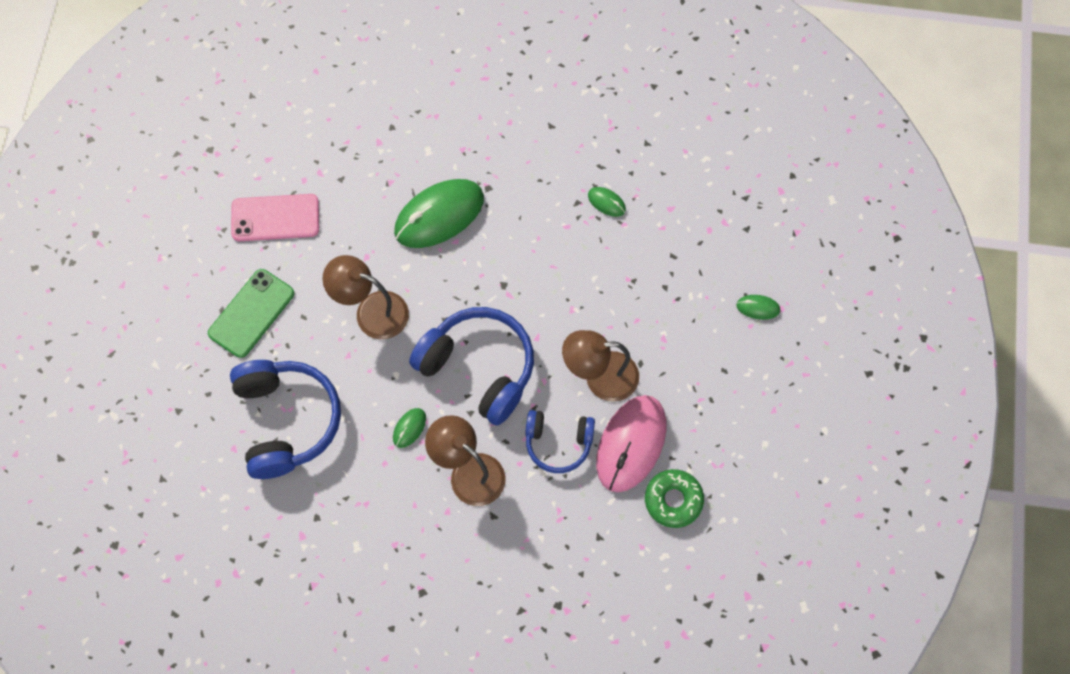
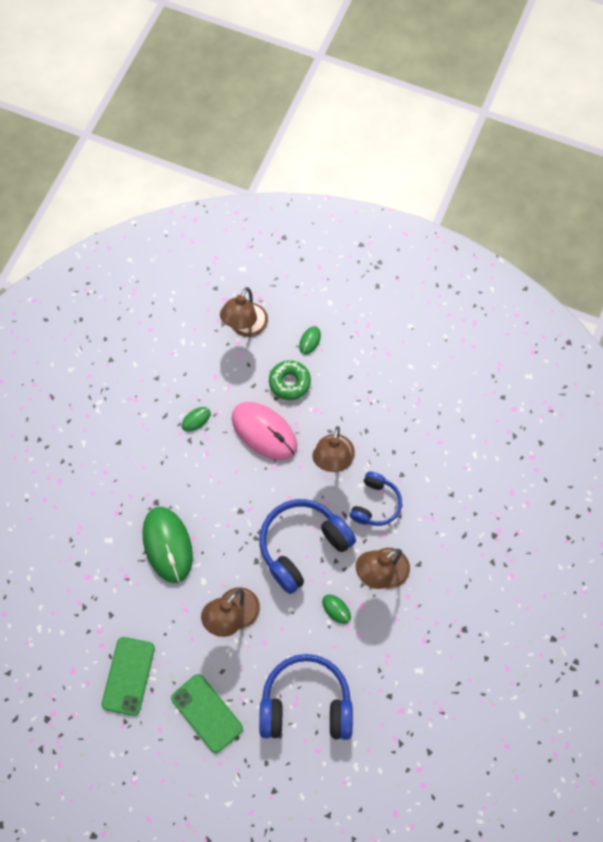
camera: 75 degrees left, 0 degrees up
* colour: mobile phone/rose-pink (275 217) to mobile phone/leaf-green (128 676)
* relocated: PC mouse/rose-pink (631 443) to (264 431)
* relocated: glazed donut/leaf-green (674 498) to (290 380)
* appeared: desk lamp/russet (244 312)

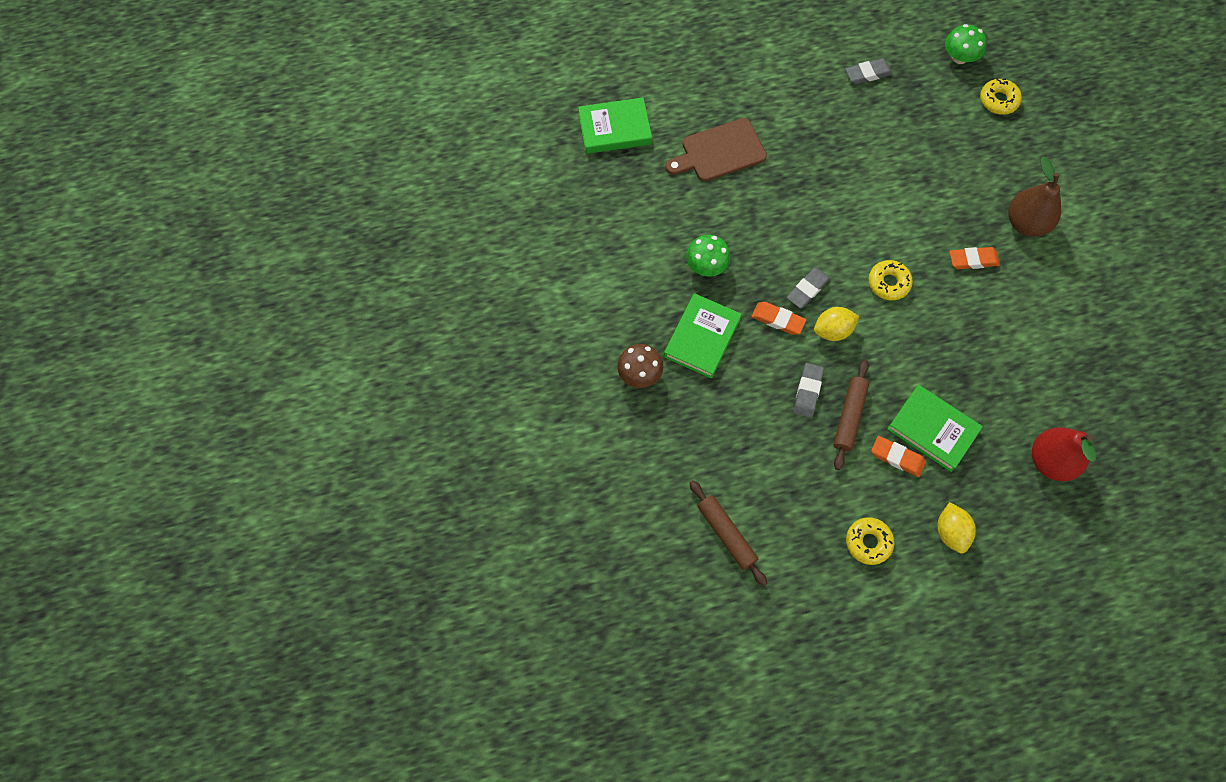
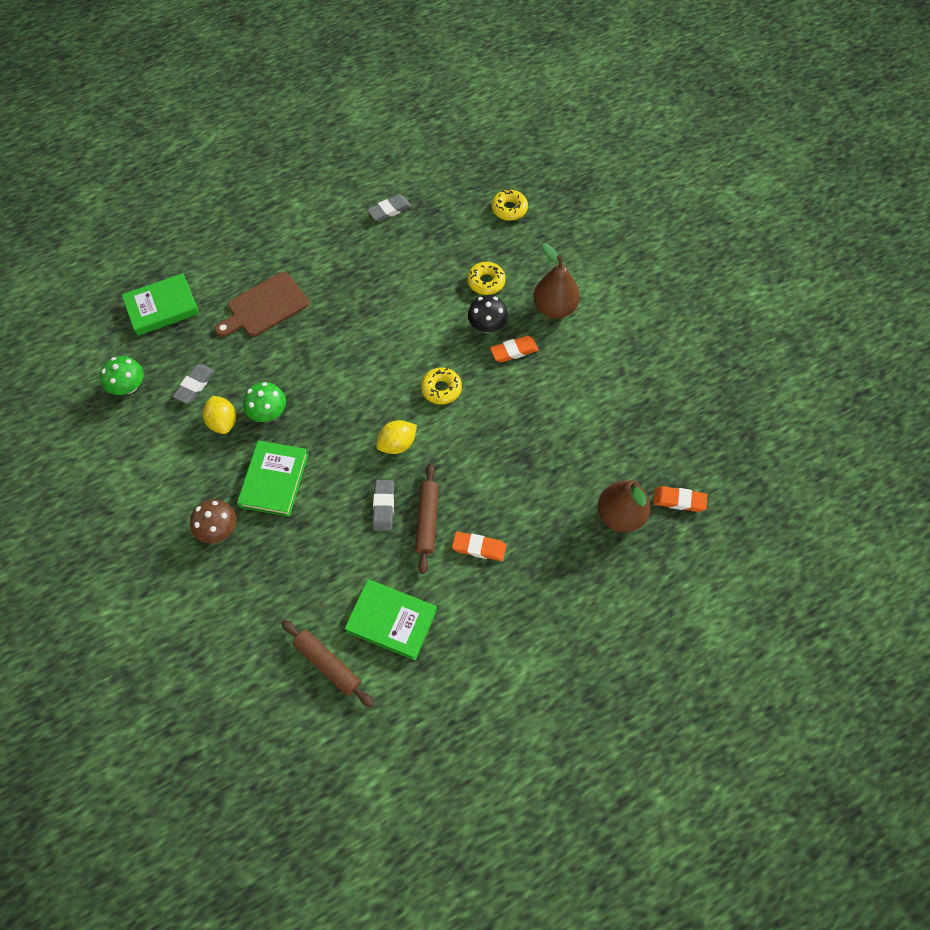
camera: 15 degrees left, 5 degrees down
* relocated: toadstool/leaf-green (966 44) to (122 375)
* relocated: pencil eraser/ash-grey (808 287) to (193 384)
* relocated: pencil eraser/orange (778 318) to (680 499)
* relocated: hardcover/leaf-green (935 428) to (390 619)
* colour: pear/scarlet (1064 454) to pear/russet (624 506)
* relocated: lemon/bright yellow (956 528) to (219 415)
* relocated: glazed donut/bright yellow (870 541) to (486 278)
* appeared: toadstool/black (488 314)

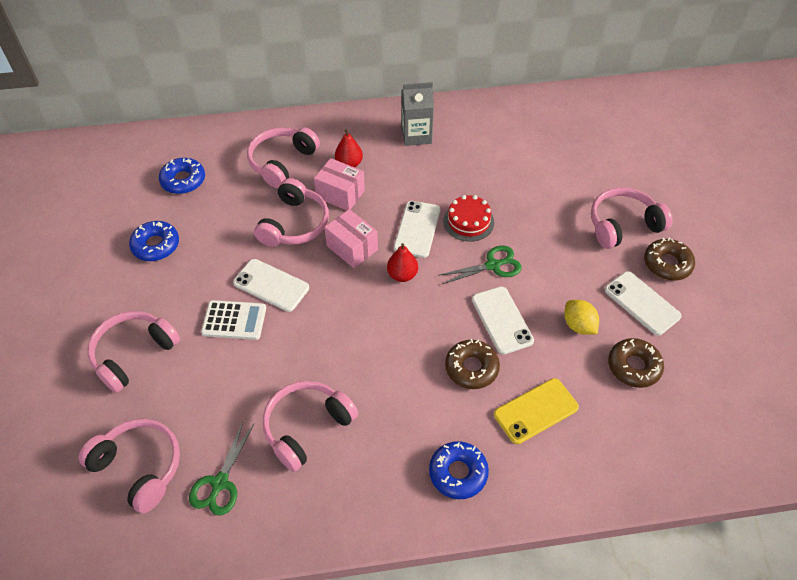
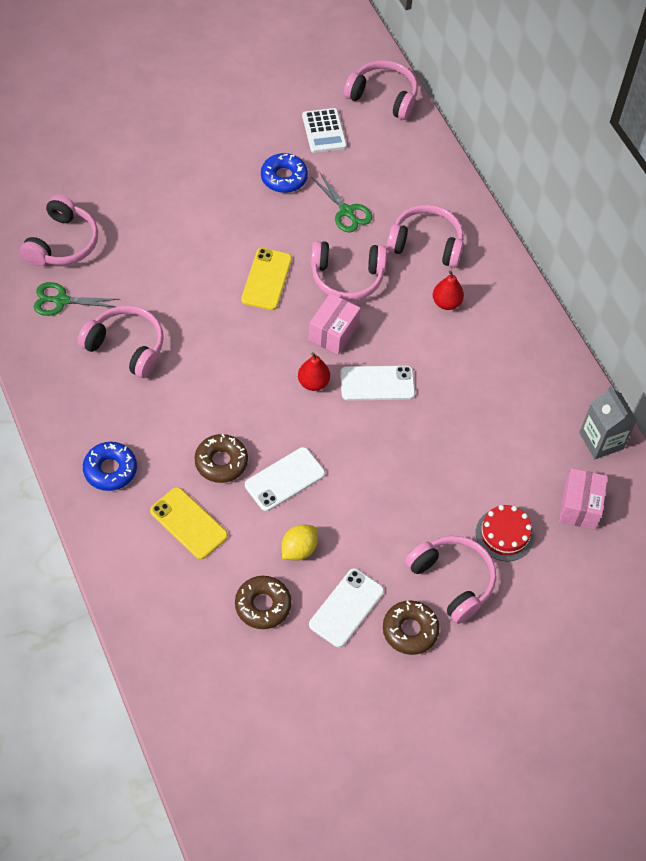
camera: 70 degrees right, 5 degrees up
* relocated: milk carton/ash-grey (417 114) to (608 422)
* missing: glazed donut/blue (182 176)
* relocated: package/rose-pink (339 184) to (583 499)
* relocated: gateau/scarlet (468 218) to (505 533)
* relocated: pair of scissors/leaf-green (480 264) to (341 203)
* colour: mobile phone/snow-white (271 285) to mobile phone/bright yellow (266 279)
* relocated: calculator/snow-white (233 320) to (324 130)
* relocated: headset/rose-pink (133 352) to (381 90)

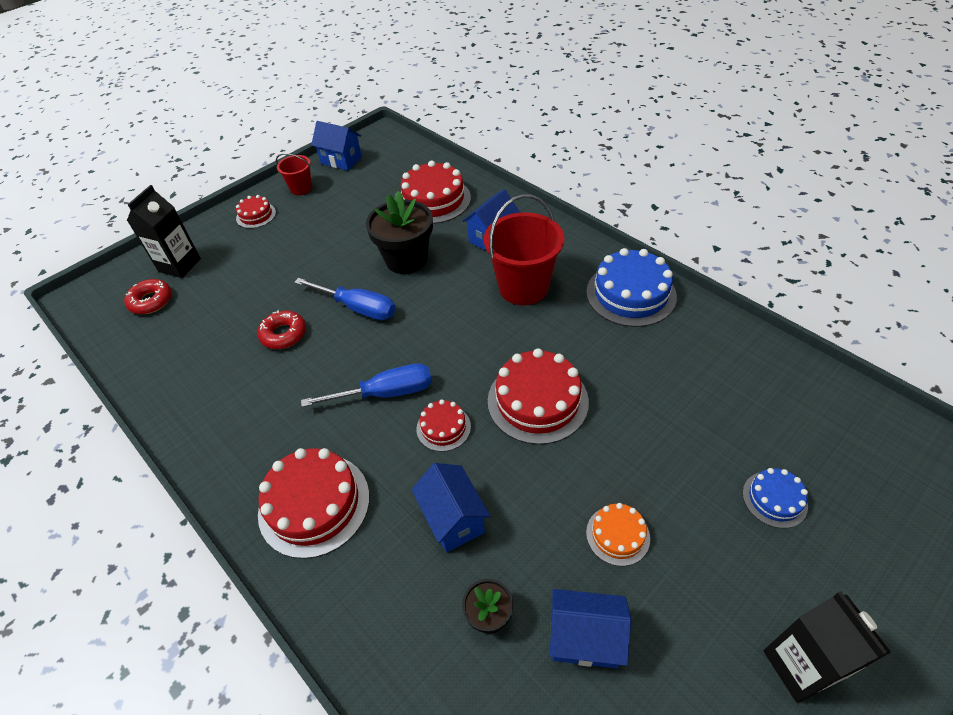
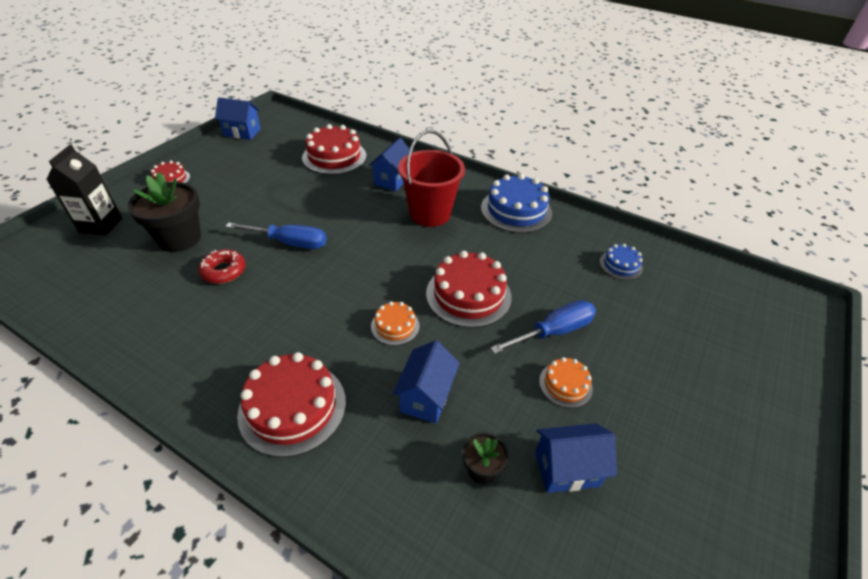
camera: 20 degrees left, 5 degrees down
* missing: pail/scarlet (294 174)
* relocated: plant pot/black (399 232) to (164 212)
* missing: glazed donut/scarlet (148 296)
* relocated: hand screwdriver/blue (366 385) to (543 327)
* colour: gateau/scarlet (443 425) to gateau/orange (395 323)
* spun: toy house/blue (451 507) = (426 382) 60 degrees clockwise
* relocated: gateau/blue (775 498) to (621 262)
* missing: milk carton/black (827 647)

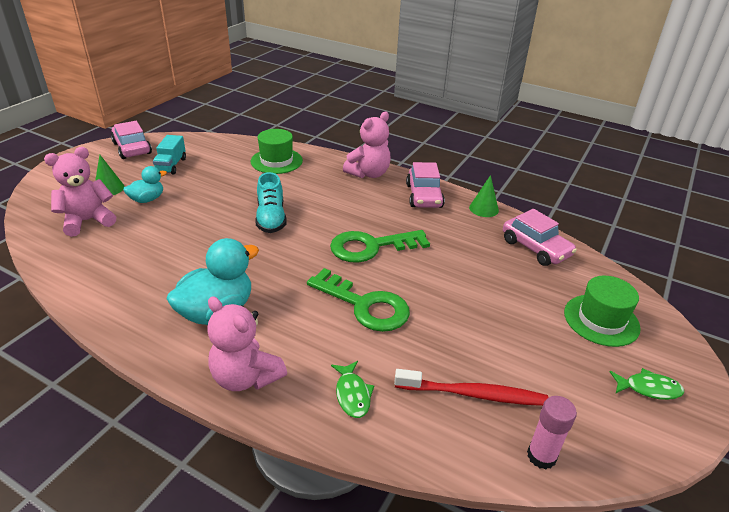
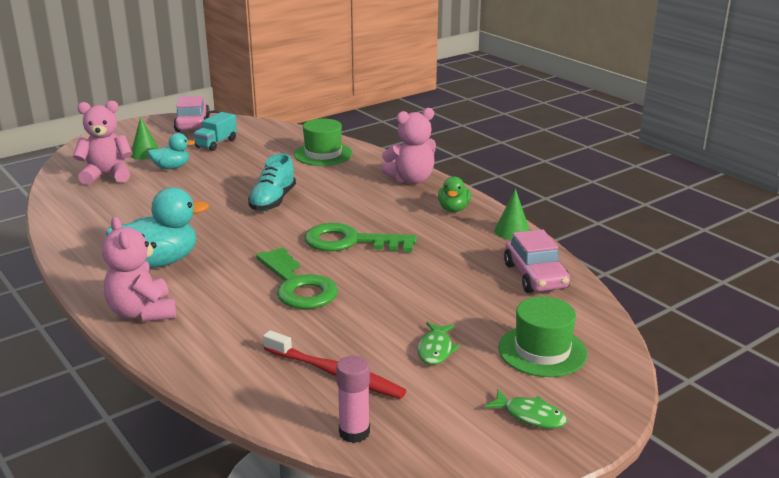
camera: 25 degrees right, 10 degrees down
* exchanged: car/rose-pink (425 185) to rubber duck/leaf-green (454 194)
* relocated: fish/leaf-green (353 389) to (438 343)

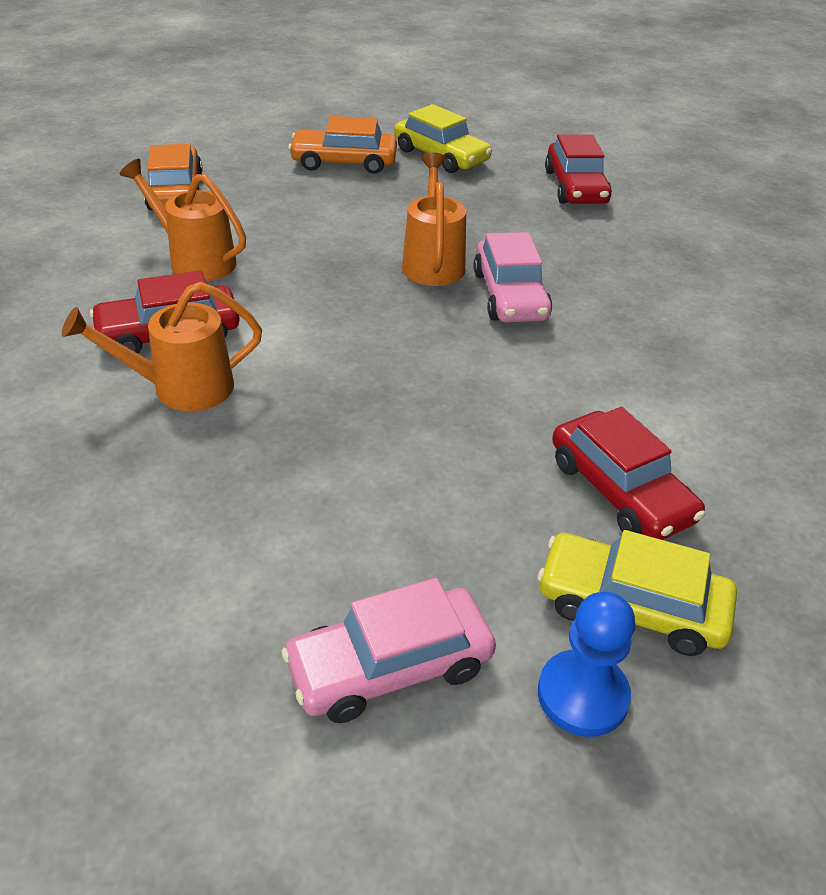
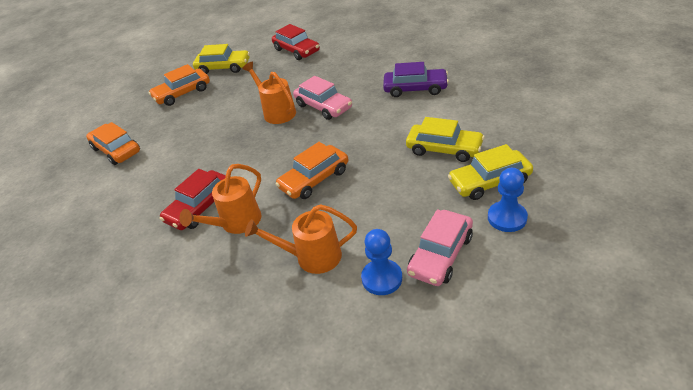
camera: 30 degrees left, 0 degrees up
* relocated: sprinkling can/orange (183 220) to (301 239)
* colour: car/scarlet (628 473) to car/bright yellow (445 139)
* appeared: car/royal purple (416 79)
* appeared: car/orange (312 170)
* appeared: game pawn/blue (381 262)

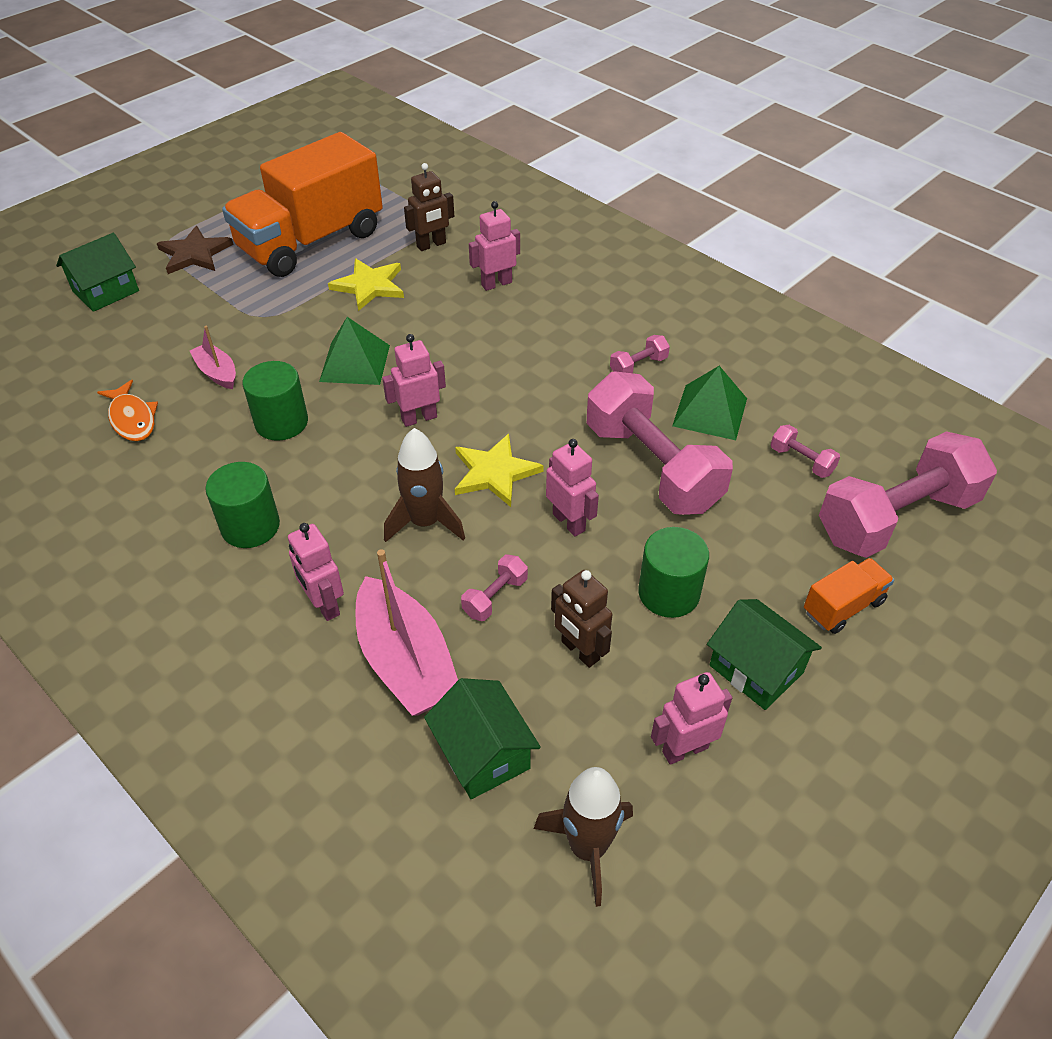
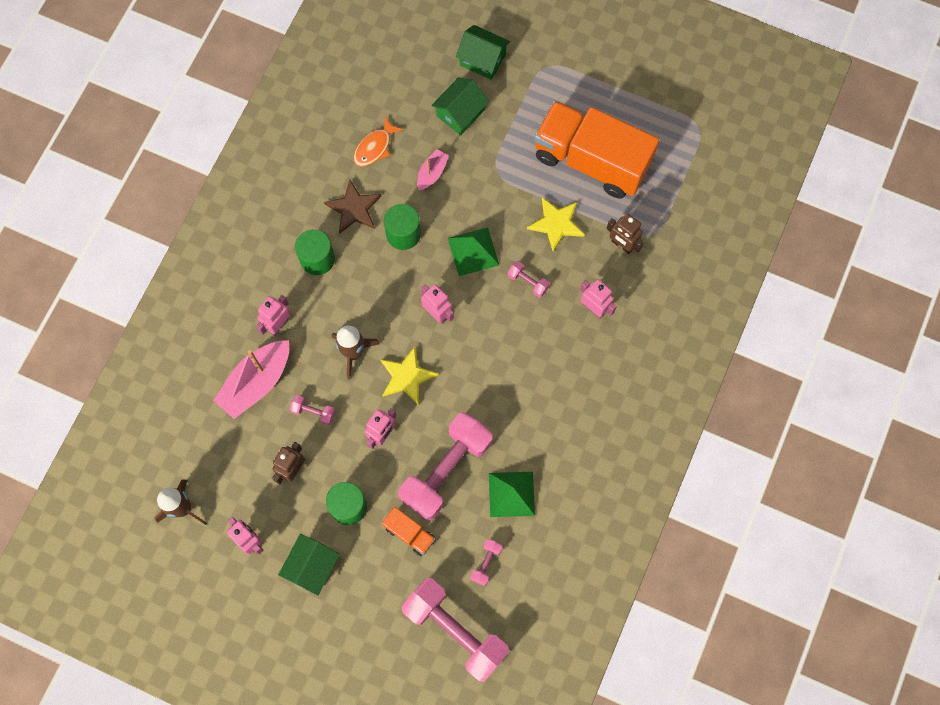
camera: 70 degrees right, 25 degrees up
* relocated: five-pointed star/russet (195 250) to (352 207)
* relocated: free weight/rose-pink (640 354) to (529 279)
* relocated: truck/orange (849 596) to (408 531)
* relocated: toy house/leaf-green (482 738) to (460 106)

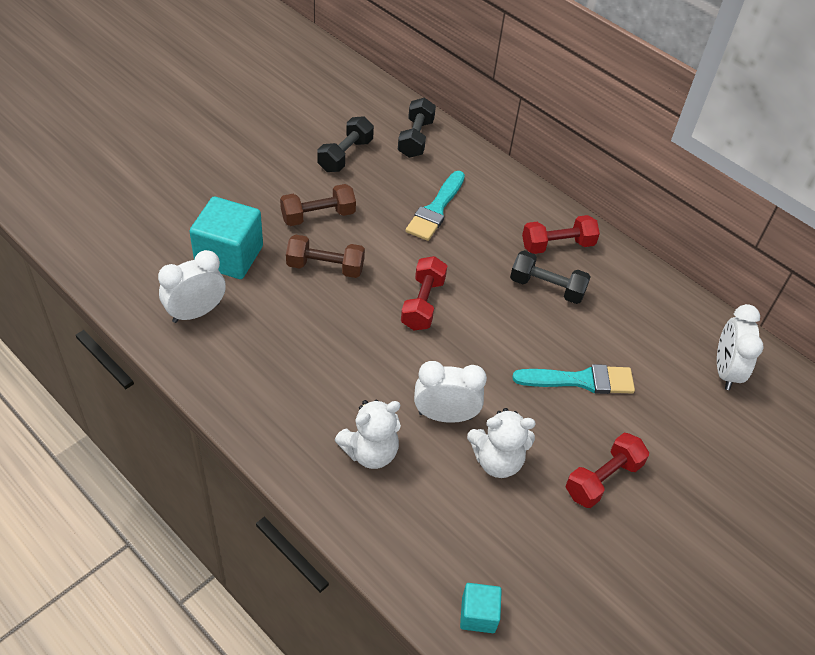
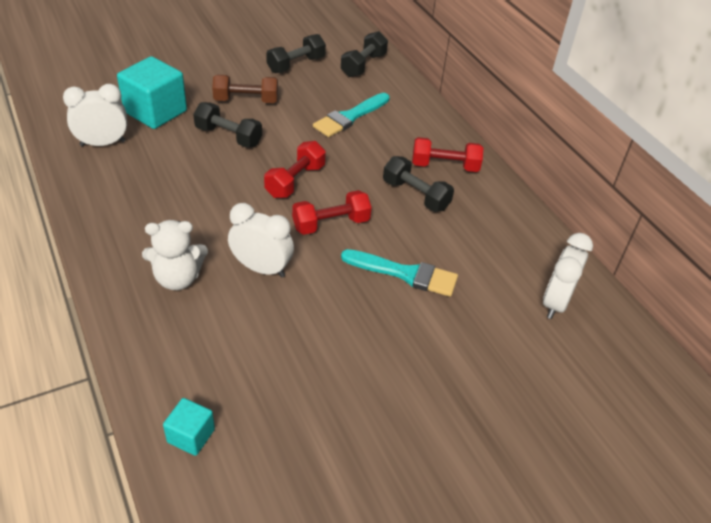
camera: 20 degrees right, 5 degrees down
* colour: free weight/russet (325 256) to free weight/black (227 125)
* missing: stuffed bear/snow-white (501 443)
* relocated: free weight/scarlet (607 470) to (332 212)

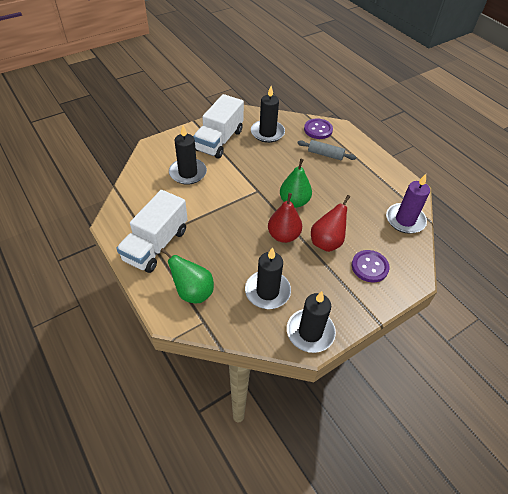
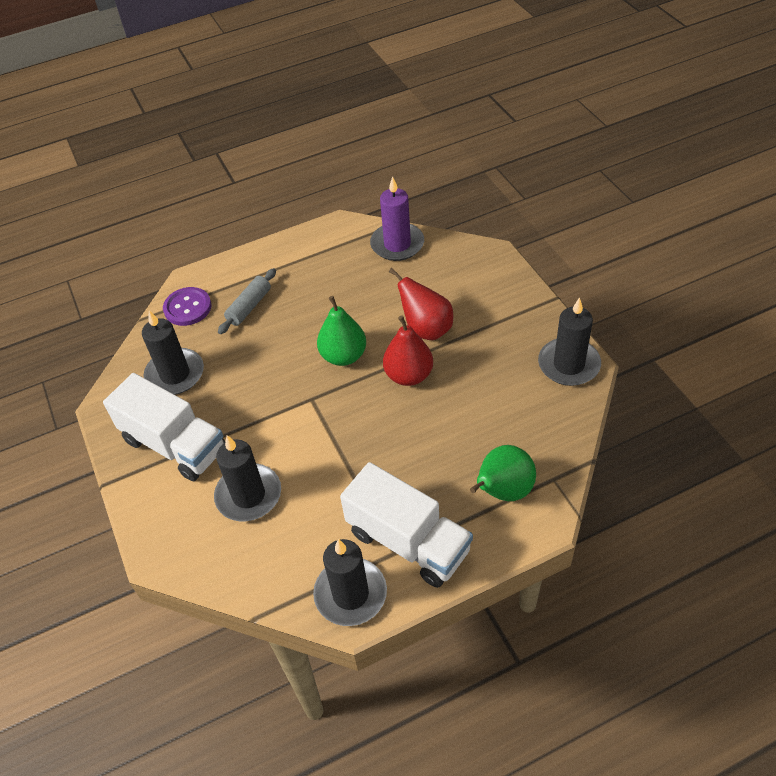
camera: 75 degrees left, 0 degrees up
* relocated: pillar candle/black (268 278) to (350 582)
* missing: button/royal purple (371 266)

